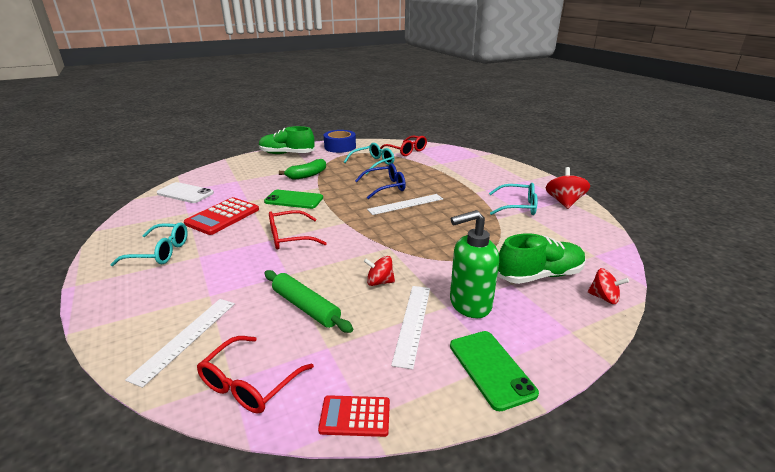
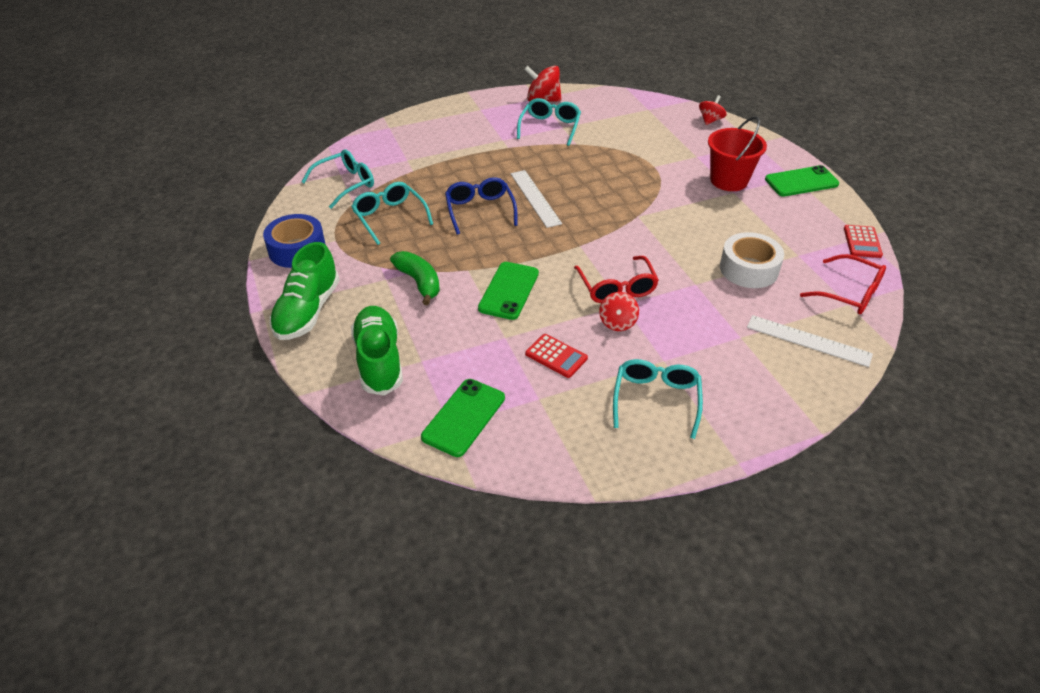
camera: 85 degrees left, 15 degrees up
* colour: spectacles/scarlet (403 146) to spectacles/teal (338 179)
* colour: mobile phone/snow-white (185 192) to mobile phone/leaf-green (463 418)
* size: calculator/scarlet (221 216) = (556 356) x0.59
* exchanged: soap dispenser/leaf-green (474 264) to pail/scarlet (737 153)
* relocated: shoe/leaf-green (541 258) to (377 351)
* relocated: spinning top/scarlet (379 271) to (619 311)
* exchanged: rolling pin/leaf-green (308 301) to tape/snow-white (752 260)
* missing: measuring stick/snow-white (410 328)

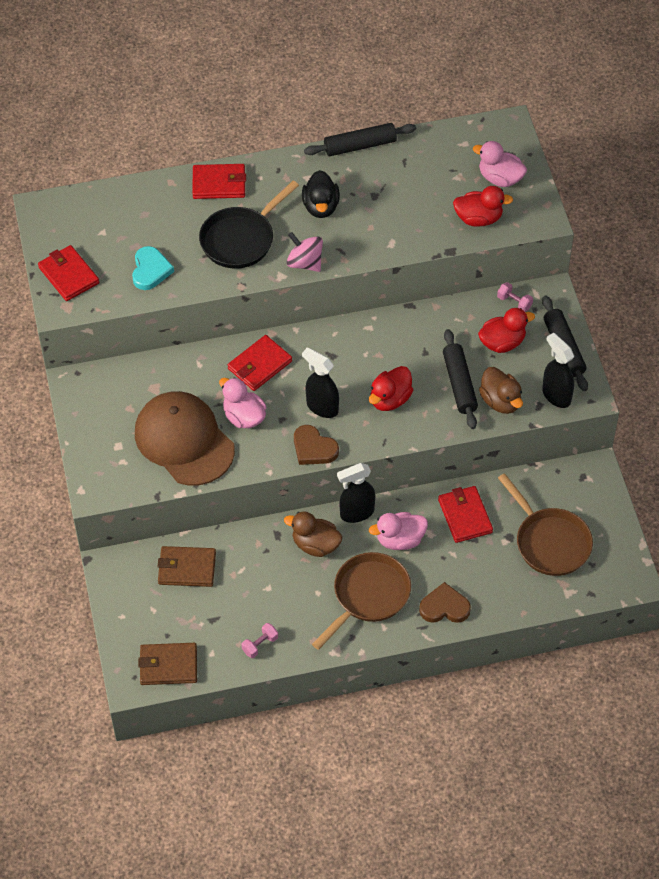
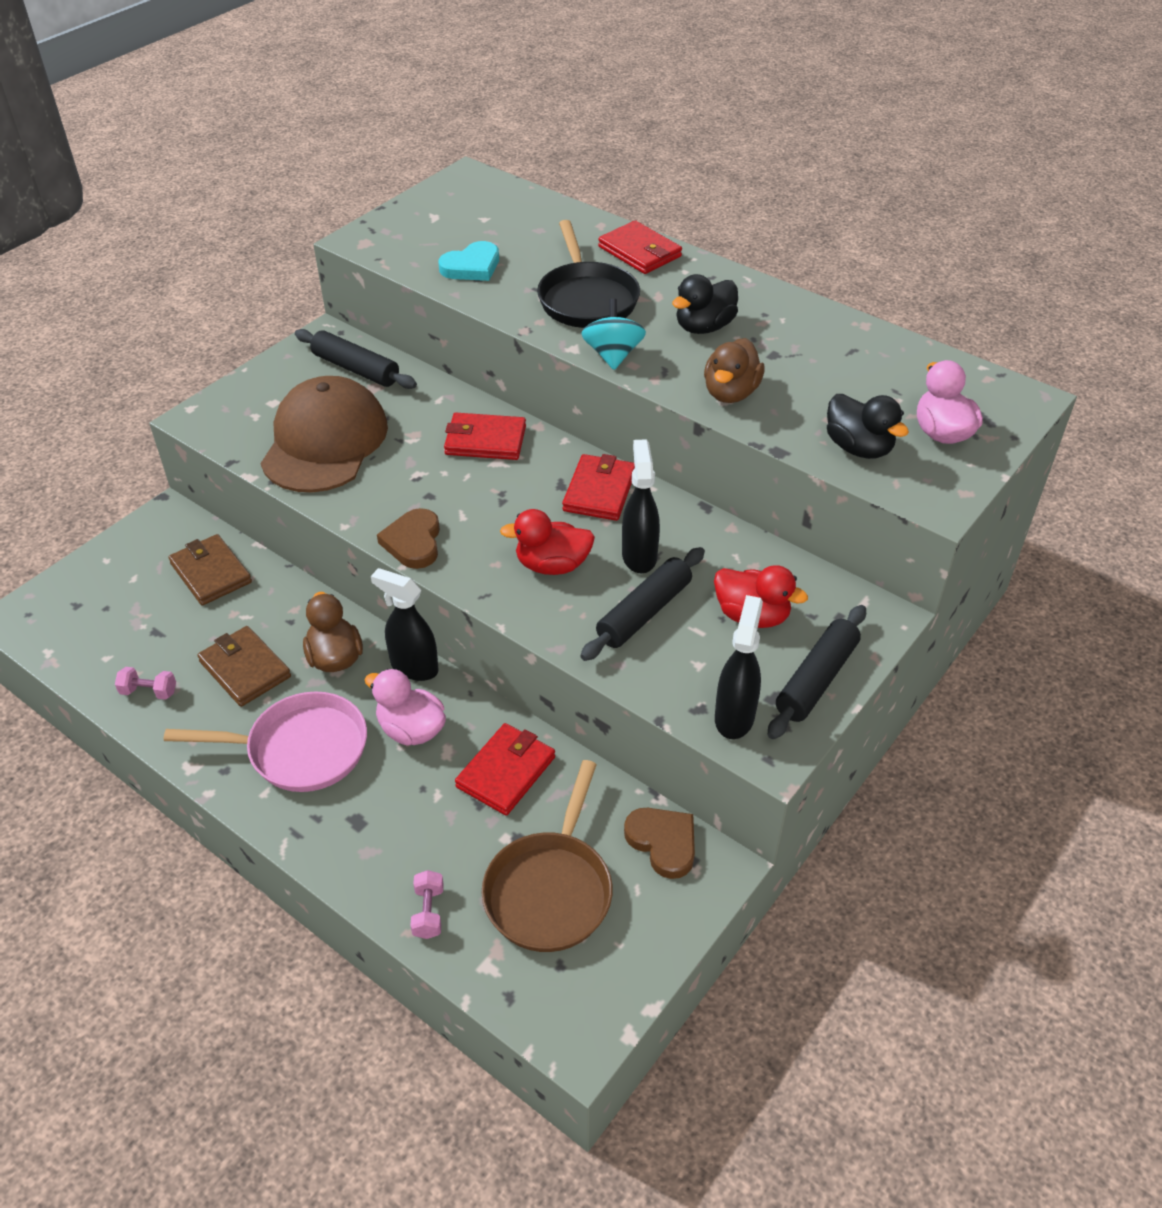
camera: 50 degrees right, 10 degrees down
* relocated: rolling pin/black (360 139) to (356 359)
* spun: frying pan/black (249 225) = (588 274) 105 degrees counterclockwise
* colour: rubber duck/scarlet (483 206) to rubber duck/black (868 426)
* colour: spinning top/rose-pink (304 252) to spinning top/teal (613 334)
* relocated: card wallet/scarlet (68 273) to (598 487)
* relocated: free weight/rose-pink (515 297) to (427 904)
* relocated: sprayer/black (320 382) to (641 506)
* relocated: rubber duck/russet (501 390) to (734 370)
* missing: rubber duck/rose-pink (243 402)
* colour: frying pan/russet (361 601) to frying pan/rose-pink (265 741)
* relocated: heart shape/russet (445 602) to (659 843)
* relocated: card wallet/russet (167 664) to (244 666)

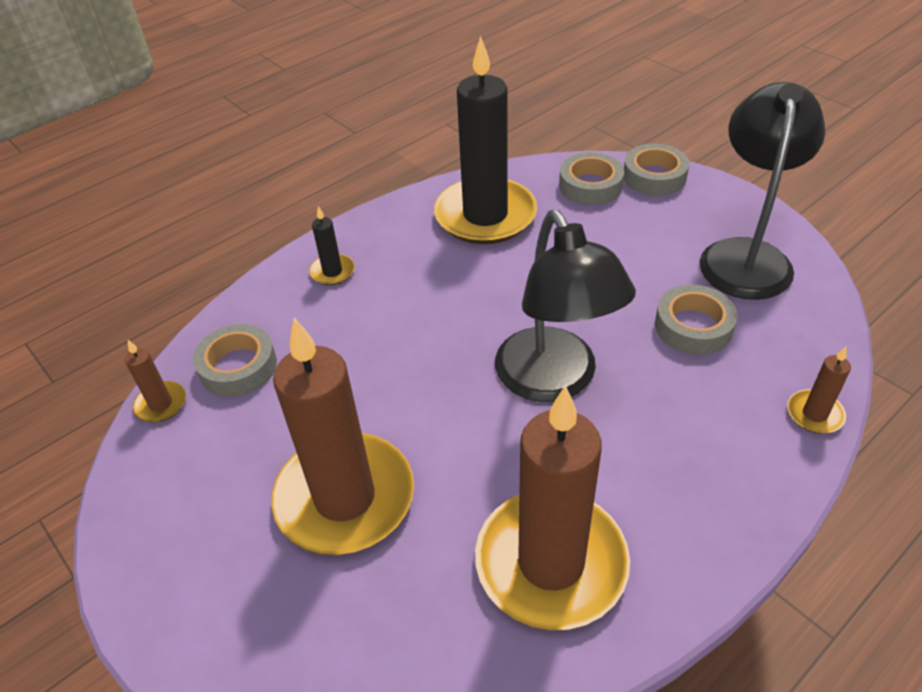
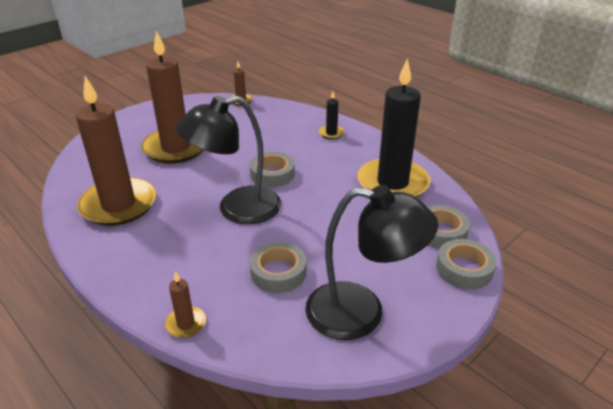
camera: 85 degrees right, 10 degrees down
* relocated: tape/ash-grey (235 360) to (272 169)

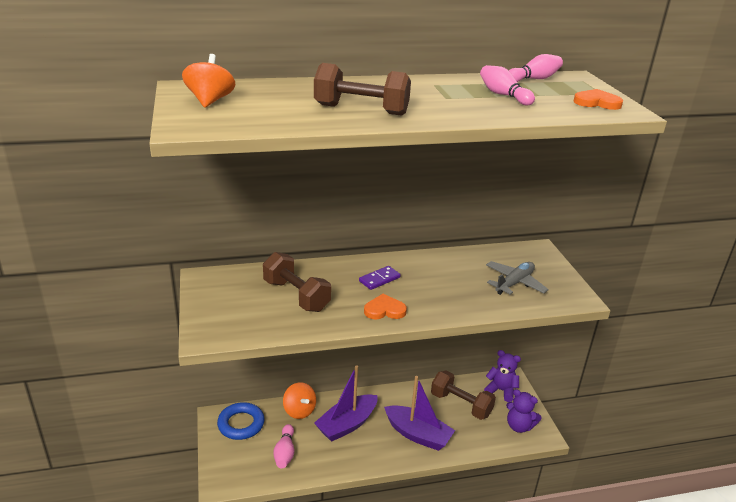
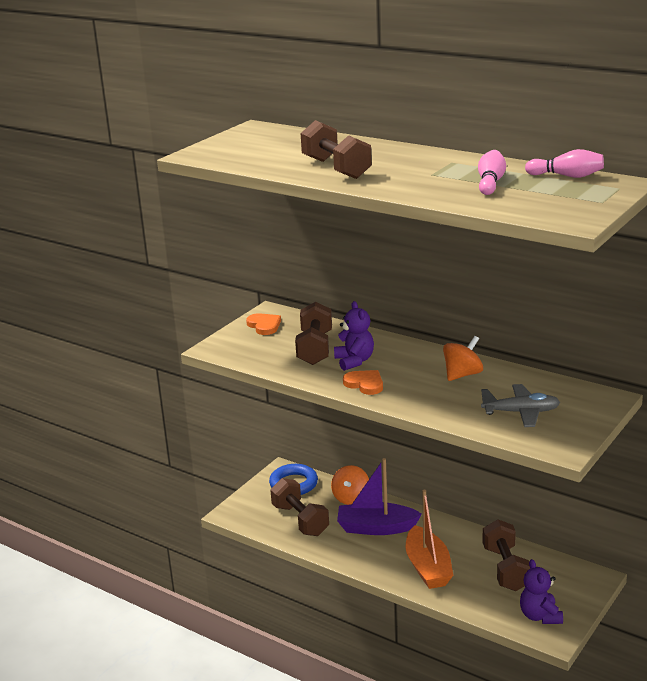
camera: 50 degrees right, 5 degrees down
* relocated: spinning top/orange (208 80) to (463 358)
* relocated: heart shape/orange (598 99) to (263 324)
* missing: domino tile/royal purple (380 278)
* relocated: stuffed bear/royal purple (502 376) to (354 336)
* colour: sailboat/royal purple (419 413) to sailboat/orange (429 539)
* exchanged: skittle/rose-pink (283 446) to free weight/russet (299 507)

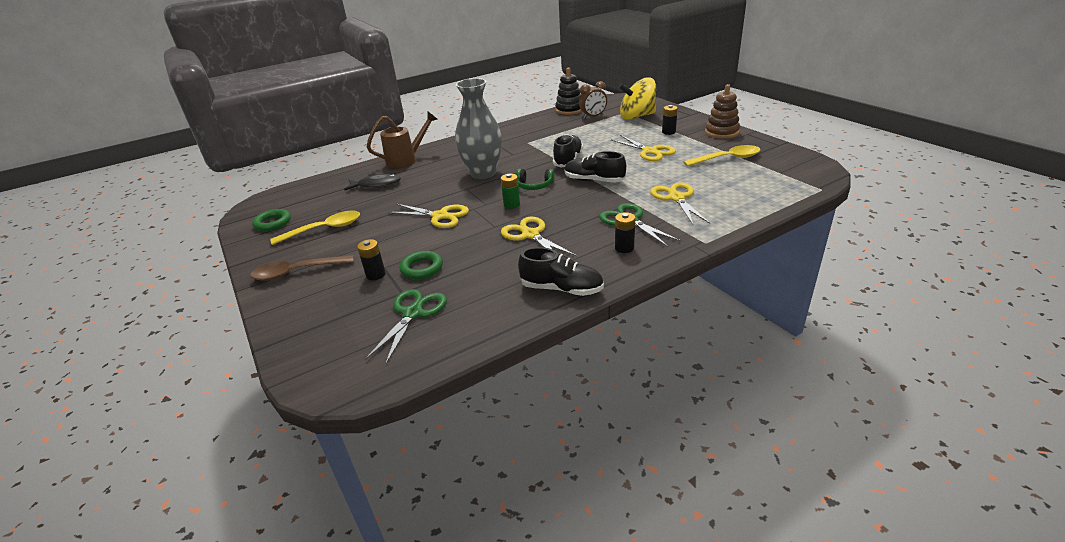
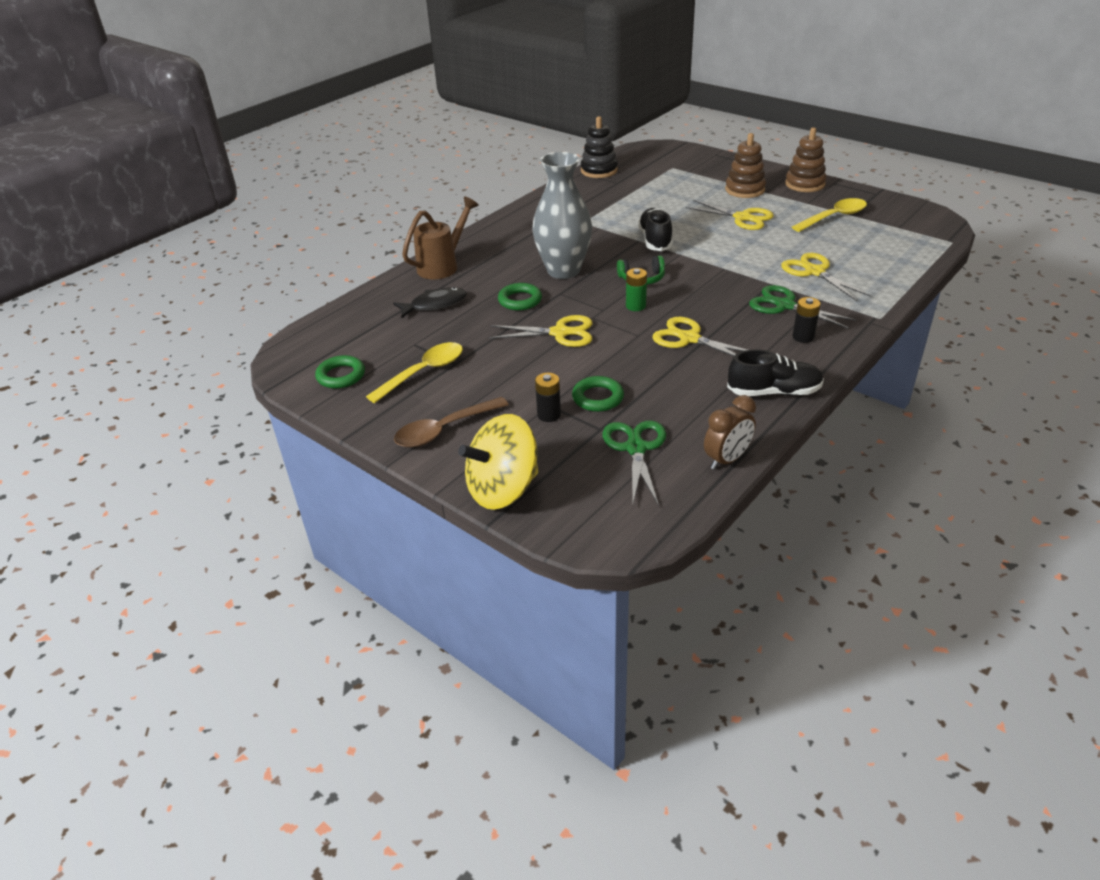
camera: 20 degrees left, 5 degrees up
* relocated: spinning top/bright yellow (637 98) to (498 462)
* relocated: bedside clock/russet (593 100) to (730 432)
* exchanged: power cell/black (670 120) to stacking toy/russet (745 165)
* missing: shoe/black (595 167)
* appeared: hoop/leaf-green (520 297)

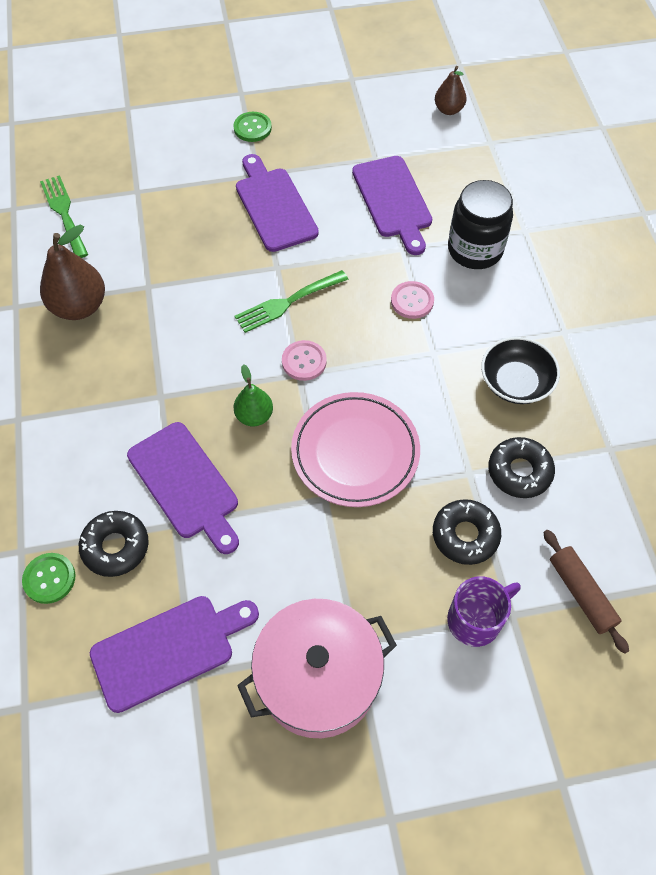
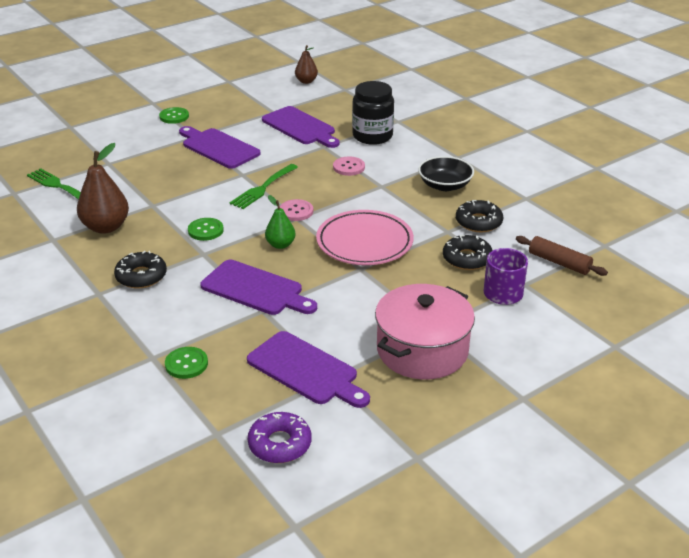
camera: 25 degrees left, 25 degrees down
* relocated: glazed donut/black (114 544) to (140 270)
* spun: bread board/royal purple (174 654) = (308 369) 90 degrees clockwise
* appeared: button/leaf-green (206 229)
* appeared: glazed donut/royal purple (280 437)

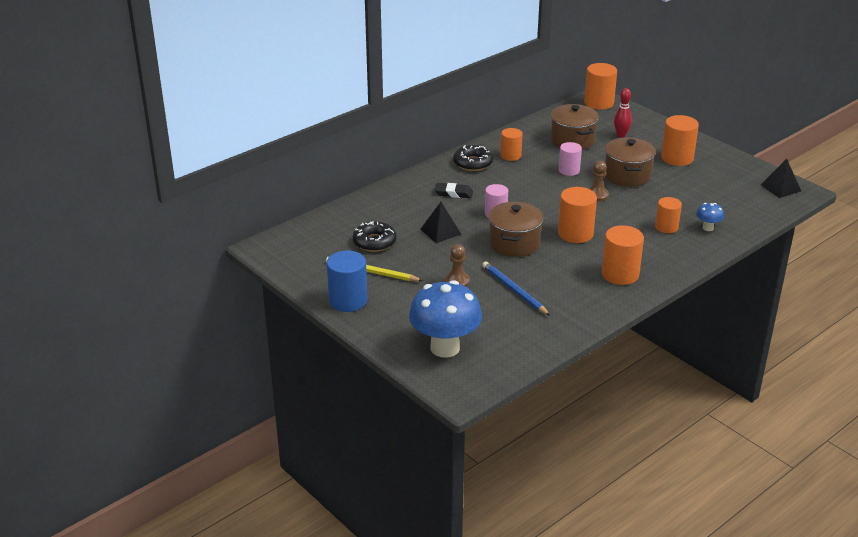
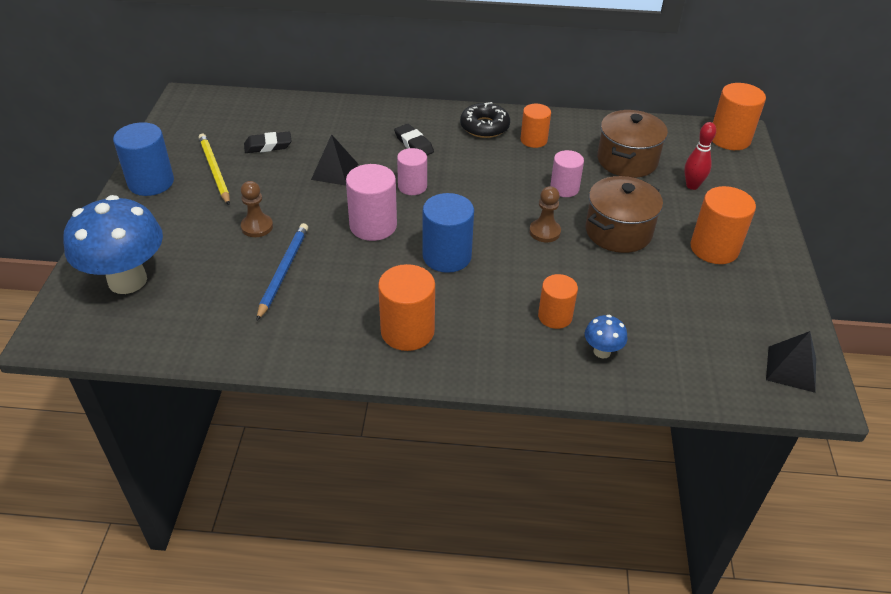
camera: 45 degrees right, 10 degrees up
* colour: cylinder shape/orange (577 215) to cylinder shape/blue (448 233)
* exchanged: stockpot/russet (515 229) to cylinder shape/rose-pink (371 202)
* exchanged: glazed donut/black (375 236) to pencil eraser/black (268 142)

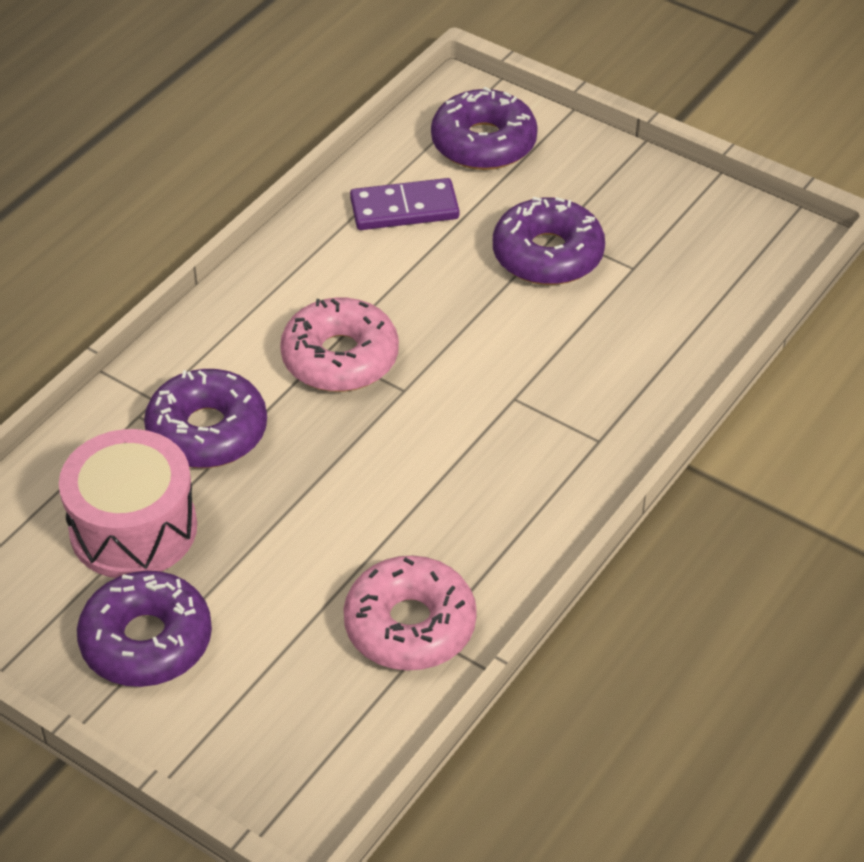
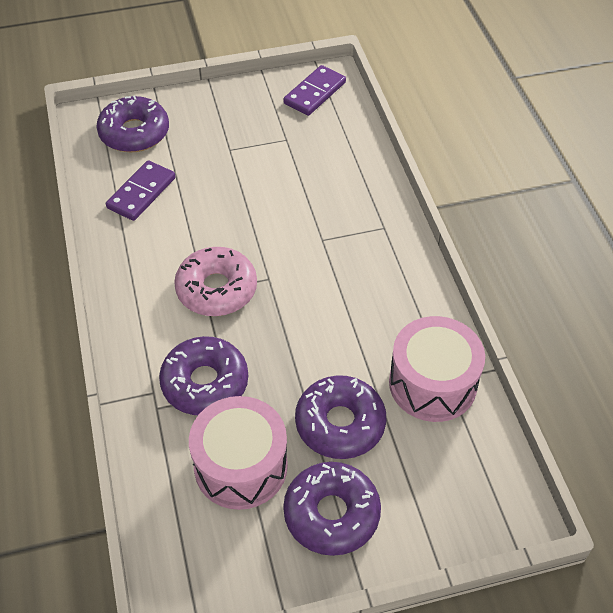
camera: 50 degrees left, 5 degrees up
* relocated: glazed donut/royal purple (549 241) to (340 417)
* exchanged: glazed donut/rose-pink (410 612) to drum/rose-pink (437 369)
* appeared: domino tile/royal purple (314 90)

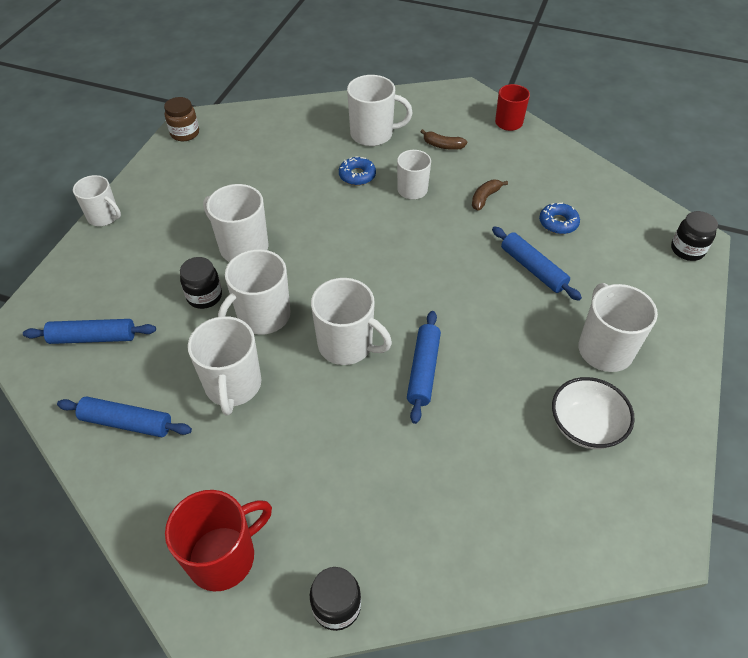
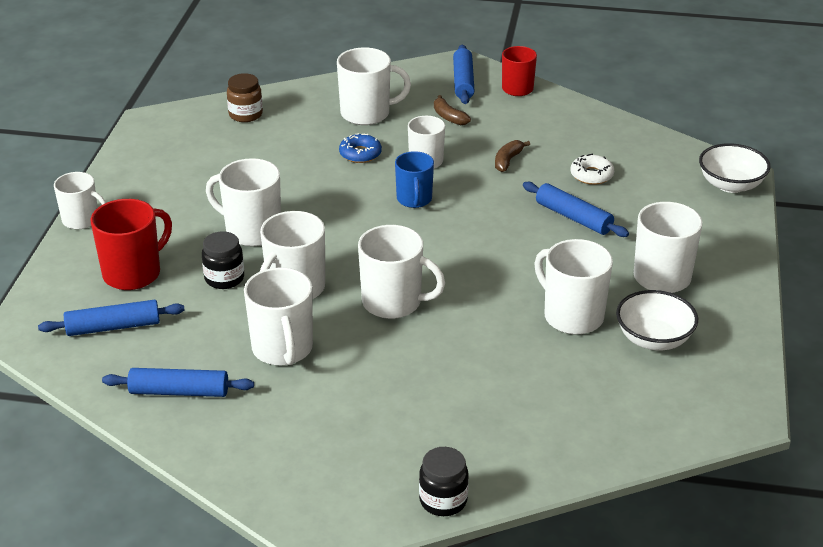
camera: 10 degrees left, 15 degrees down
* relocated: preserve jar/russet (181 119) to (245 97)
* spun: banana/russet (443 139) = (452 110) 45 degrees clockwise
* colour: glazed donut/blue (559 218) to glazed donut/snow-white (592 169)
* exchanged: preserve jar/black (694 236) to deep dish/snow-white (734 168)
* relocated: rolling pin/blue (424 367) to (464 74)
* relocated: tea mug/scarlet (218 540) to (131 244)
* appeared: tea mug/blue (414 179)
* appeared: tea mug/snow-white (573 287)

